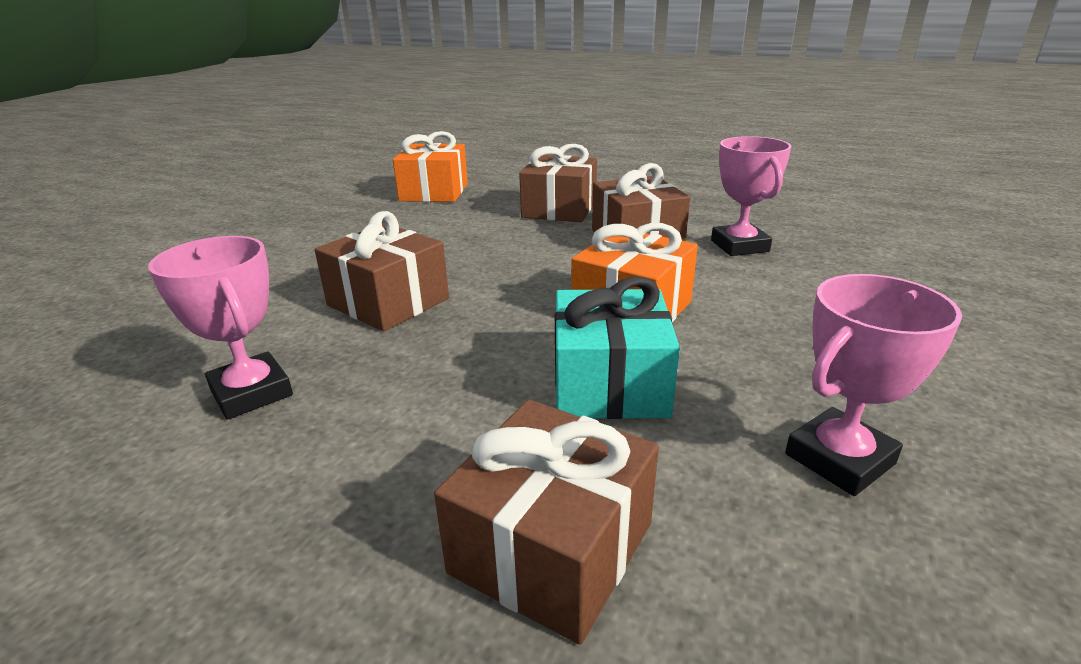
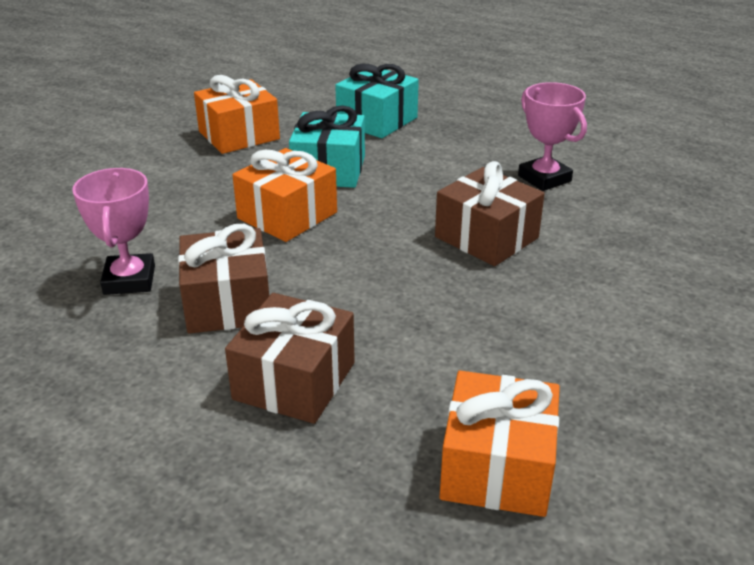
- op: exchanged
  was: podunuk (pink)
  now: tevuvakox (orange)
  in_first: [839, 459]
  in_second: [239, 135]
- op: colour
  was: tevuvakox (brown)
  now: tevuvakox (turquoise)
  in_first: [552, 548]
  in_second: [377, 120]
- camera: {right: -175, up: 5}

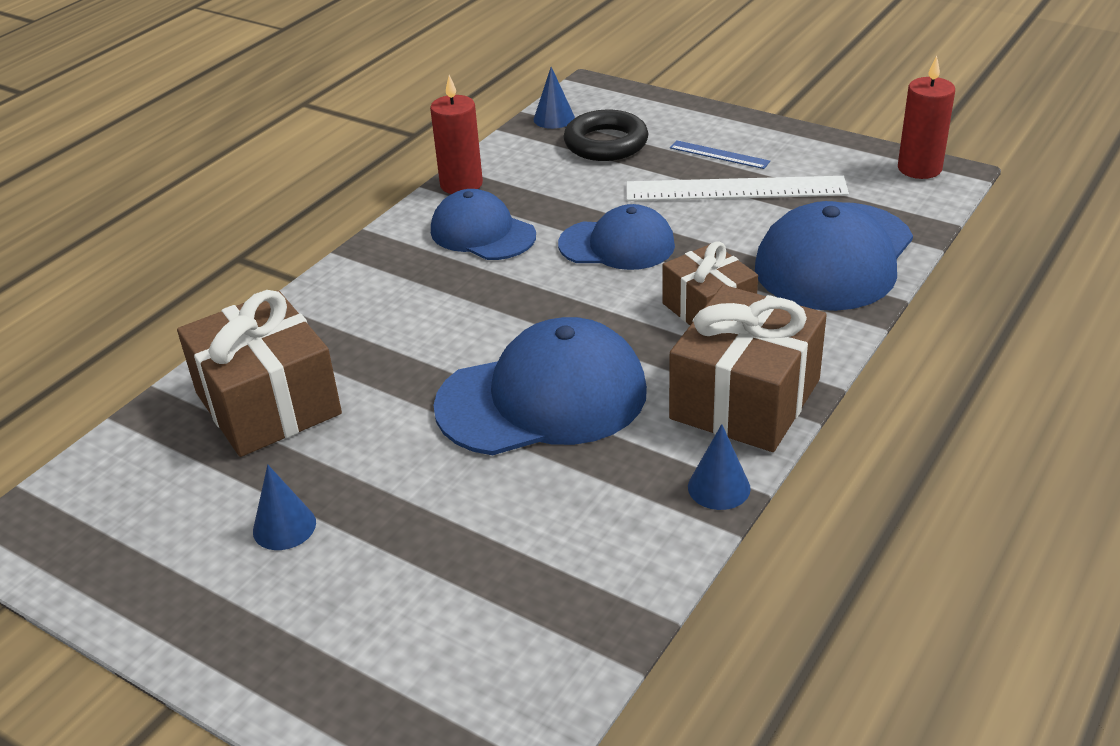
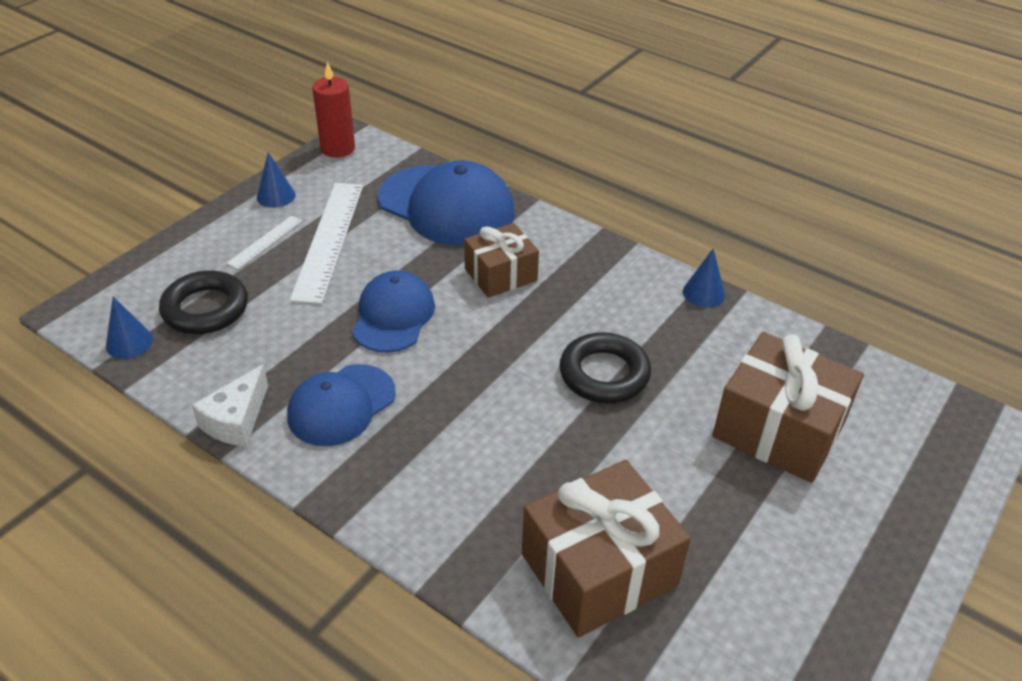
- op: exchanged
  was: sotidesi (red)
  now: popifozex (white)
  in_first: [461, 184]
  in_second: [236, 420]
- op: colour
  was: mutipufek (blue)
  now: mutipufek (white)
  in_first: [719, 154]
  in_second: [265, 241]
- op: relocated
  was: tevuvakox (brown)
  in_first: [745, 399]
  in_second: [778, 430]
- op: exchanged
  was: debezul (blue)
  now: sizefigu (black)
  in_first: [542, 398]
  in_second: [604, 374]
- op: relocated
  was: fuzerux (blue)
  in_first: [284, 527]
  in_second: [276, 196]
- camera: {right: -90, up: 5}

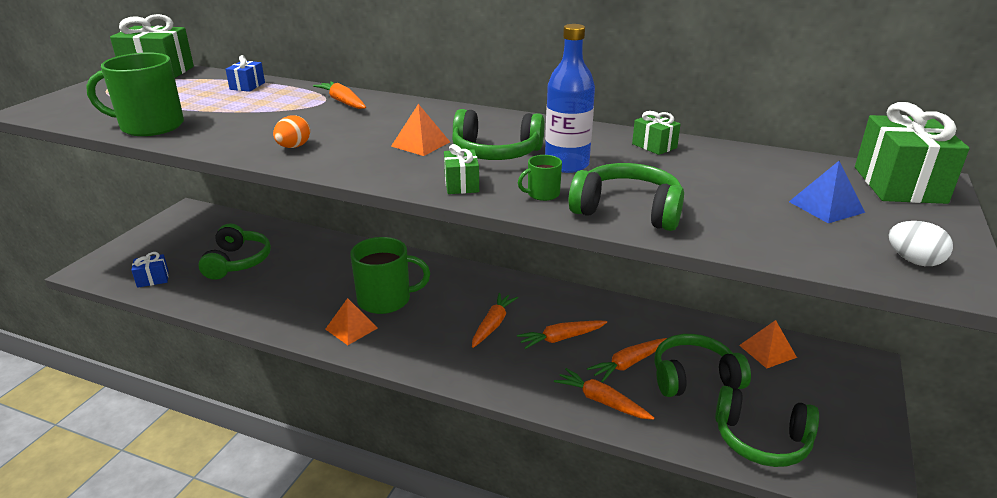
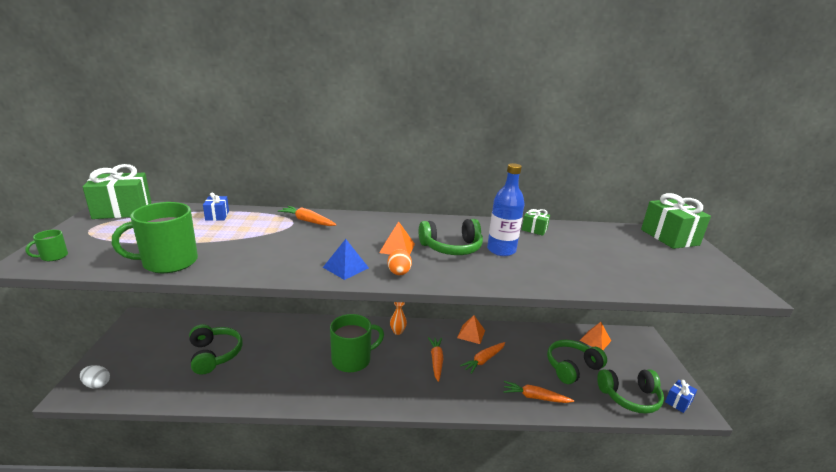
- op: relocated
  was: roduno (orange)
  in_first: [293, 147]
  in_second: [399, 273]
- op: missing
  was: tevuvakox (green)
  in_first: [461, 184]
- op: relocated
  was: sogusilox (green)
  in_first: [542, 194]
  in_second: [53, 256]
- op: relocated
  was: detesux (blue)
  in_first: [826, 207]
  in_second: [346, 267]
- op: missing
  was: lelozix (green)
  in_first: [627, 211]
- op: relocated
  was: roduno (white)
  in_first: [913, 261]
  in_second: [97, 384]
- op: relocated
  was: tevuvakox (blue)
  in_first: [153, 279]
  in_second: [678, 402]
- op: relocated
  was: detesux (orange)
  in_first: [351, 328]
  in_second: [471, 334]
- op: missing
  was: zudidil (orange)
  in_first: [628, 364]
- op: appeared
  now: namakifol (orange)
  in_second: [397, 331]
- camera: {right: -25, up: -5}

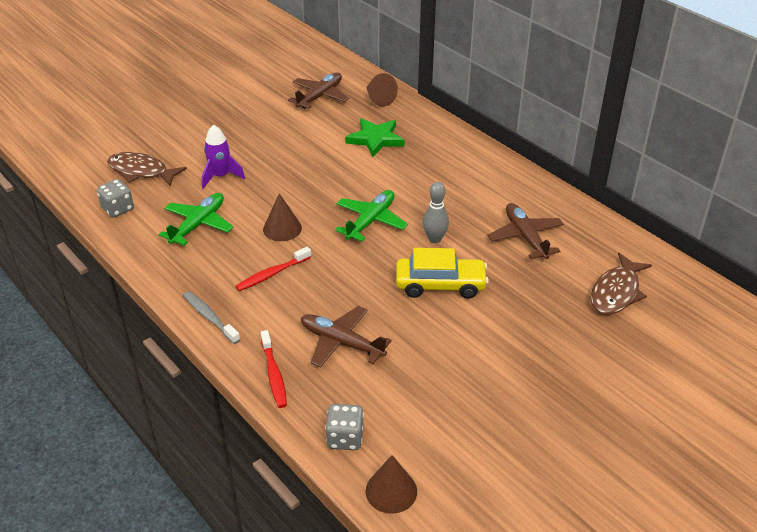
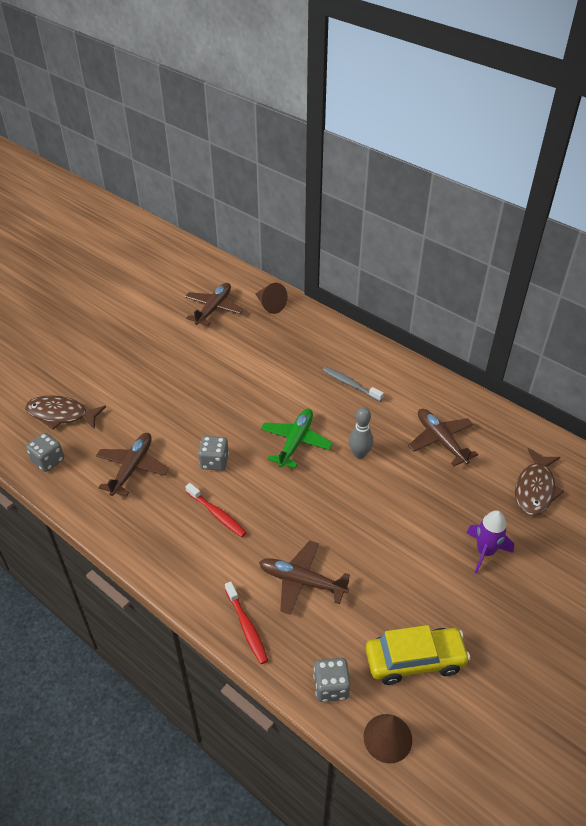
- op: missing
  was: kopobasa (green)
  in_first: [375, 139]
- op: relocated
  was: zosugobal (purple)
  in_first: [221, 176]
  in_second: [485, 552]
- op: colour
  was: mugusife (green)
  now: mugusife (brown)
  in_first: [198, 224]
  in_second: [132, 468]
- op: exchanged
  was: fuzerux (brown)
  now: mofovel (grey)
  in_first: [282, 228]
  in_second: [214, 461]
- op: spun
  was: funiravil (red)
  in_first: [272, 274]
  in_second: [217, 514]
  clockwise: -90
- op: relocated
  was: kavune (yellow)
  in_first: [440, 285]
  in_second: [415, 660]
- op: relocated
  was: funiravil (grey)
  in_first: [209, 317]
  in_second: [350, 384]
- camera: {right: -10, up: 5}

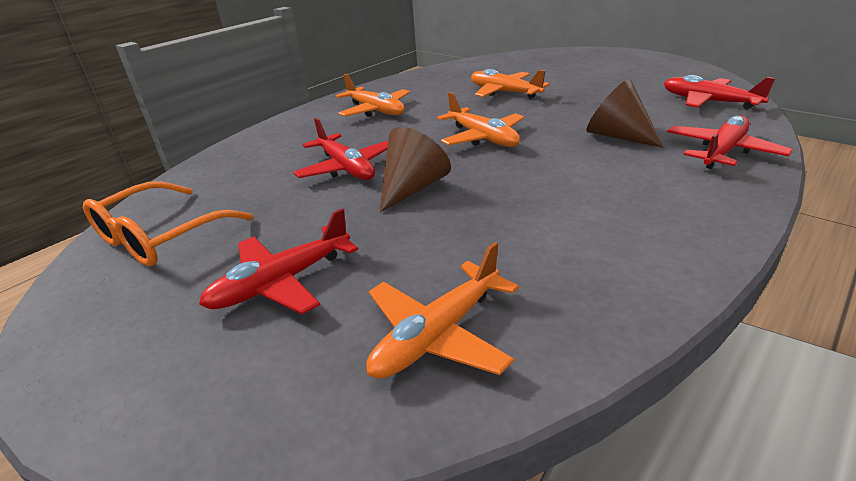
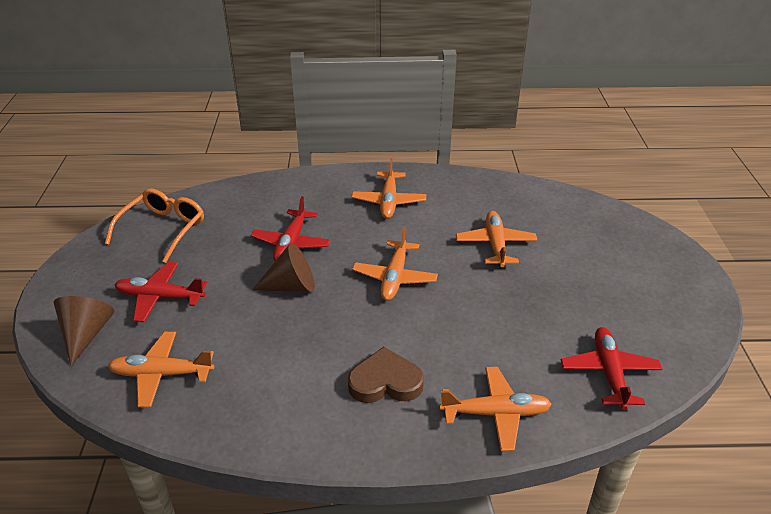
- op: relocated
  was: fuzerux (brown)
  in_first: [617, 136]
  in_second: [86, 334]
- op: colour
  was: mugusife (red)
  now: mugusife (orange)
  in_first: [722, 152]
  in_second: [496, 413]
- op: spun
  was: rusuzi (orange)
  in_first: [161, 236]
  in_second: [163, 229]
  clockwise: 120
- op: appeared
  now: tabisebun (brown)
  in_second: [385, 382]
- camera: {right: 45, up: 5}

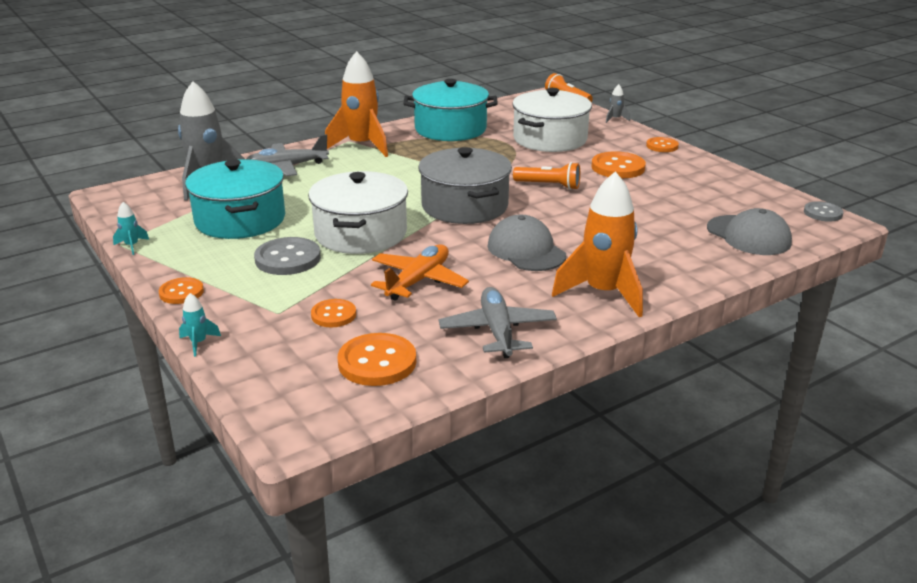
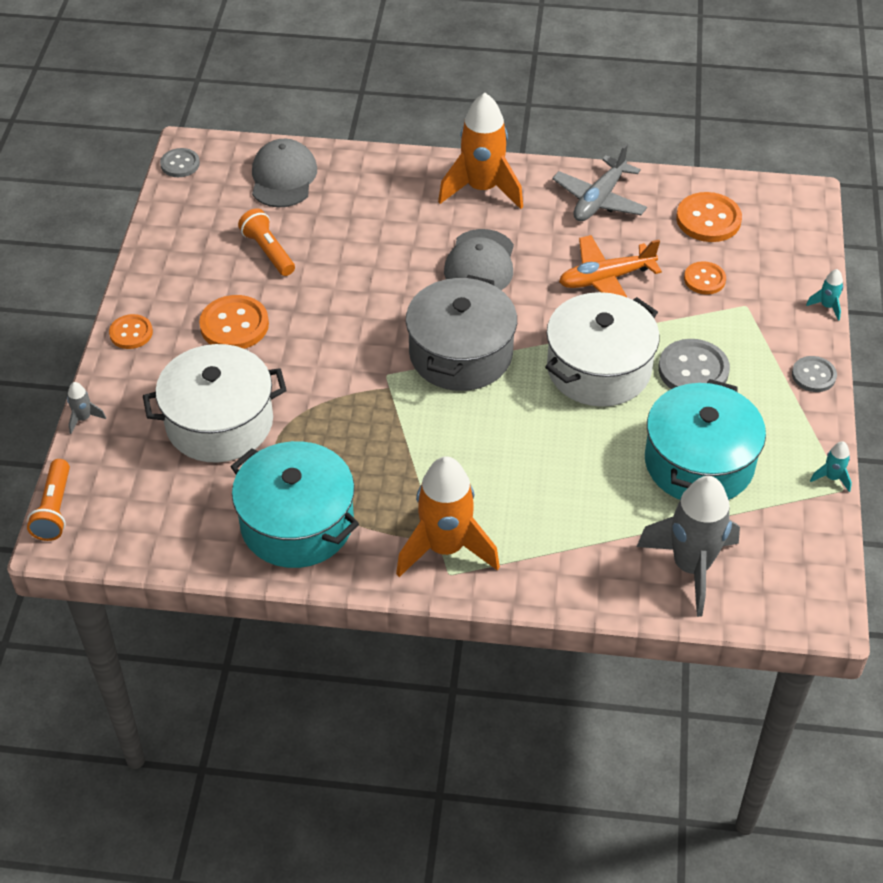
- op: missing
  was: mugusife (grey)
  in_first: [286, 167]
- op: relocated
  was: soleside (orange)
  in_first: [549, 185]
  in_second: [268, 251]
- op: colour
  was: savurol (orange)
  now: savurol (grey)
  in_first: [181, 292]
  in_second: [813, 375]
- camera: {right: -140, up: 20}

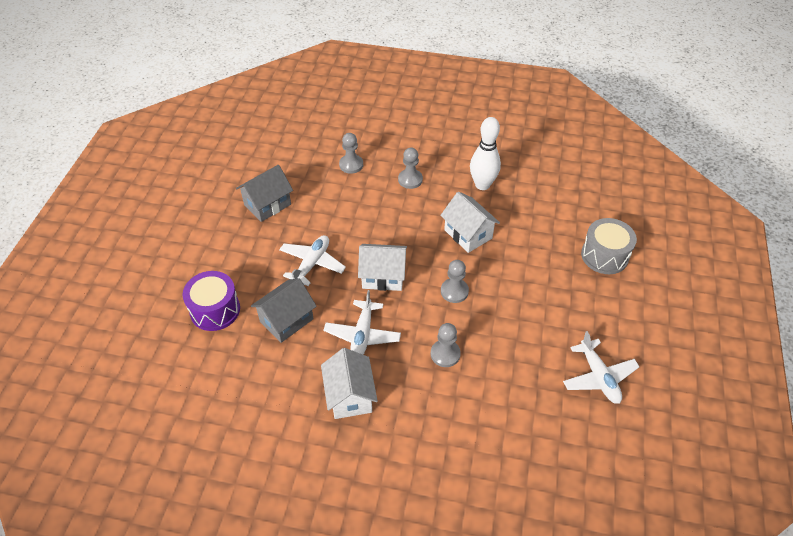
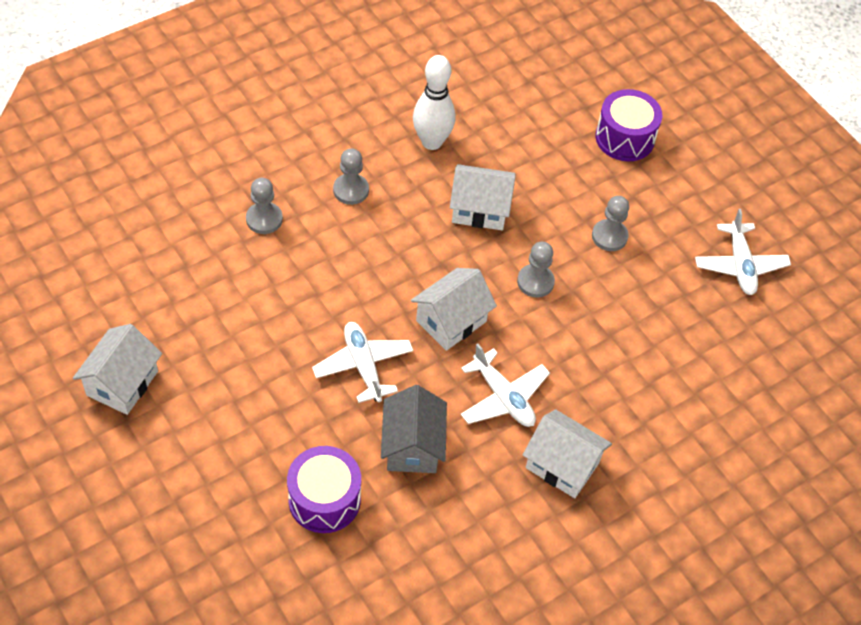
- op: missing
  was: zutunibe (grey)
  in_first: [267, 204]
- op: colour
  was: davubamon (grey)
  now: davubamon (purple)
  in_first: [604, 255]
  in_second: [625, 138]
- op: relocated
  was: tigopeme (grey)
  in_first: [445, 354]
  in_second: [609, 236]
- op: spun
  was: mugusife (white)
  in_first: [598, 377]
  in_second: [740, 265]
  clockwise: 60
- op: appeared
  now: zutunibe (white)
  in_second: [122, 383]
- camera: {right: -50, up: 5}

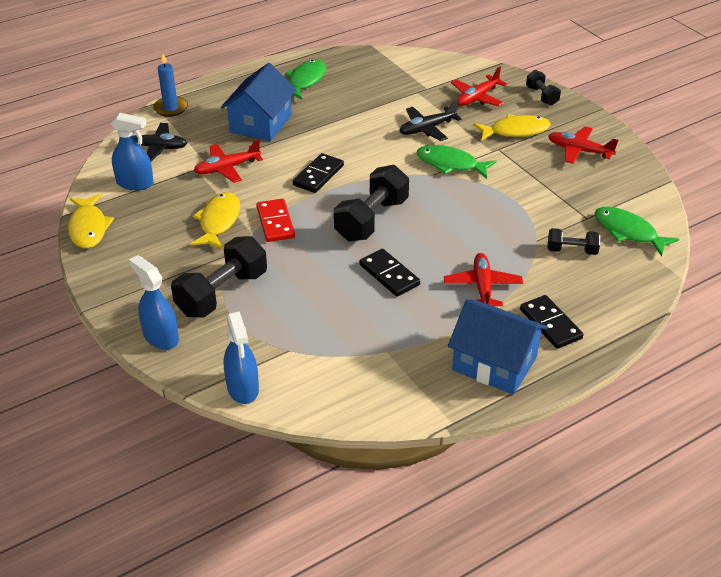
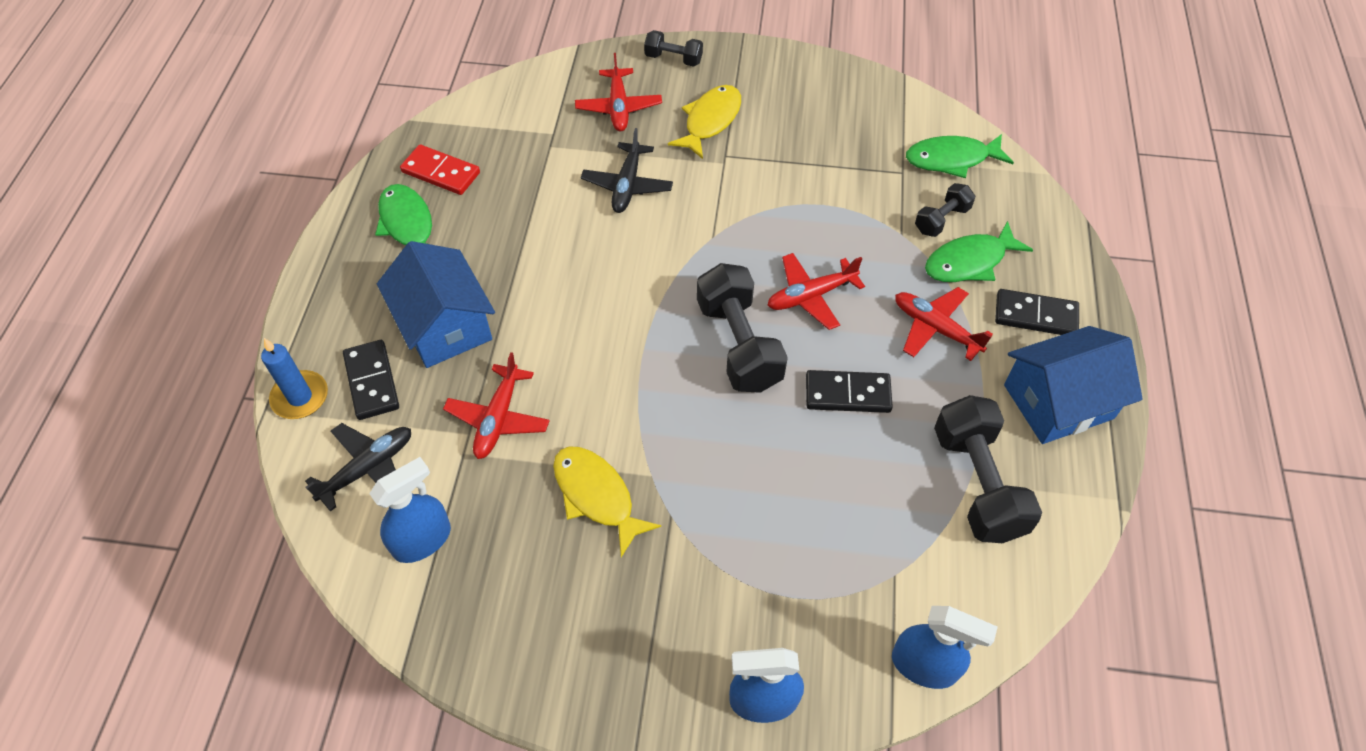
- op: relocated
  was: mugusife (red)
  in_first: [579, 151]
  in_second: [811, 296]
- op: relocated
  was: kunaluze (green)
  in_first: [450, 164]
  in_second: [969, 262]
- op: relocated
  was: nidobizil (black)
  in_first: [318, 175]
  in_second: [372, 381]
- op: missing
  was: kunaluze (yellow)
  in_first: [88, 228]
- op: relocated
  was: nidobizil (red)
  in_first: [275, 222]
  in_second: [441, 172]
- op: relocated
  was: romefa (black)
  in_first: [222, 293]
  in_second: [977, 483]
- camera: {right: -50, up: 15}

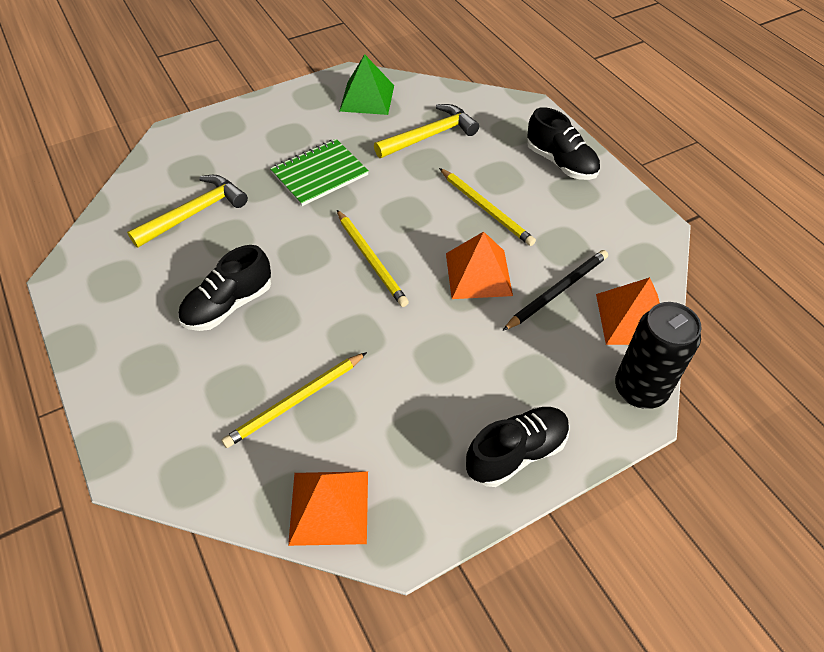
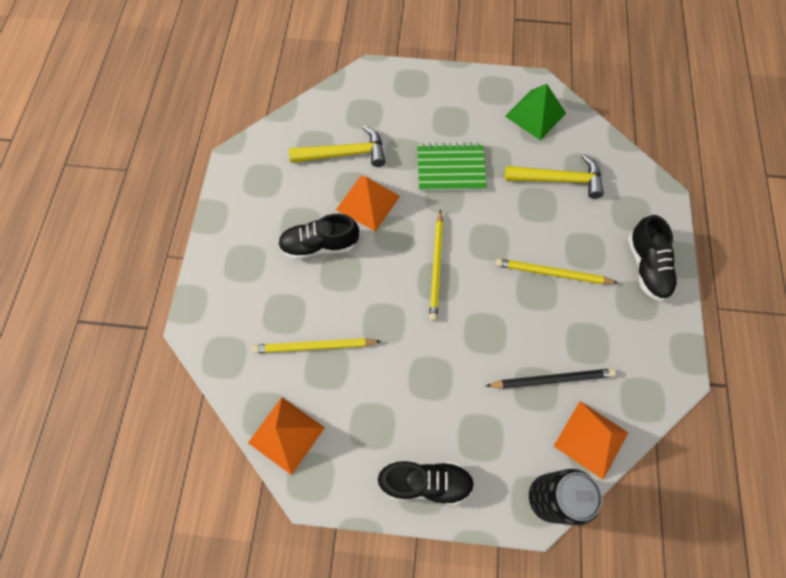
- op: spun
  was: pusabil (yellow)
  in_first: [486, 208]
  in_second: [552, 273]
  clockwise: 105
- op: relocated
  was: detesux (orange)
  in_first: [478, 274]
  in_second: [368, 202]
- camera: {right: 35, up: 15}

